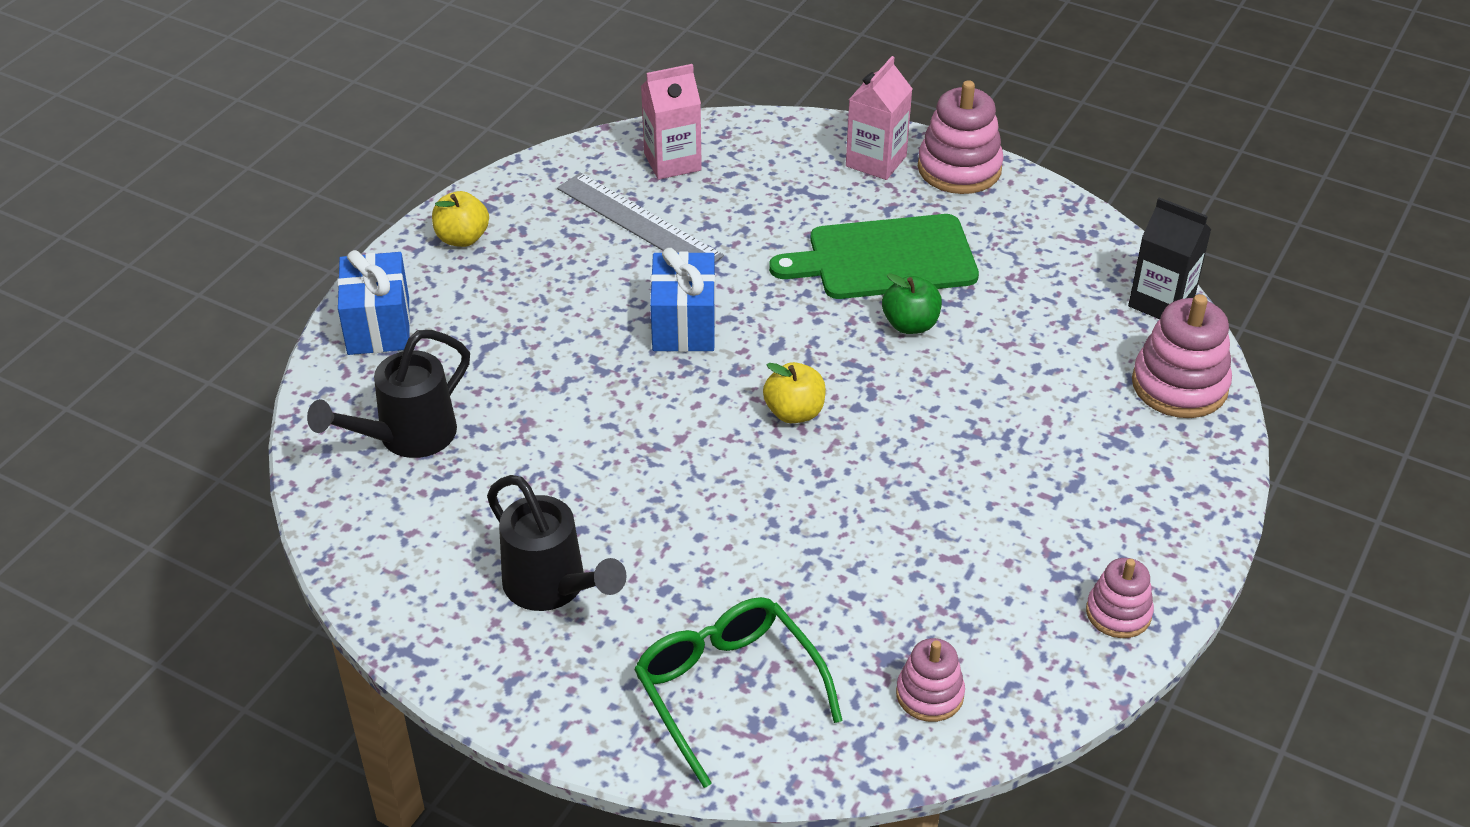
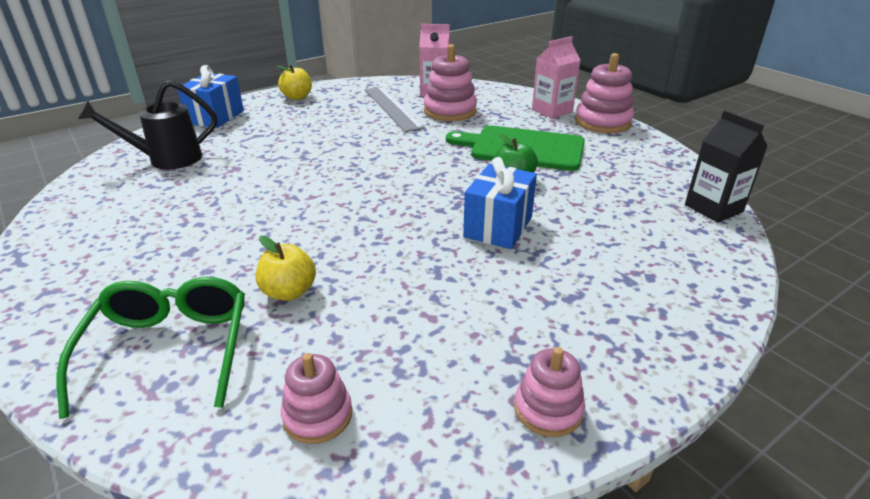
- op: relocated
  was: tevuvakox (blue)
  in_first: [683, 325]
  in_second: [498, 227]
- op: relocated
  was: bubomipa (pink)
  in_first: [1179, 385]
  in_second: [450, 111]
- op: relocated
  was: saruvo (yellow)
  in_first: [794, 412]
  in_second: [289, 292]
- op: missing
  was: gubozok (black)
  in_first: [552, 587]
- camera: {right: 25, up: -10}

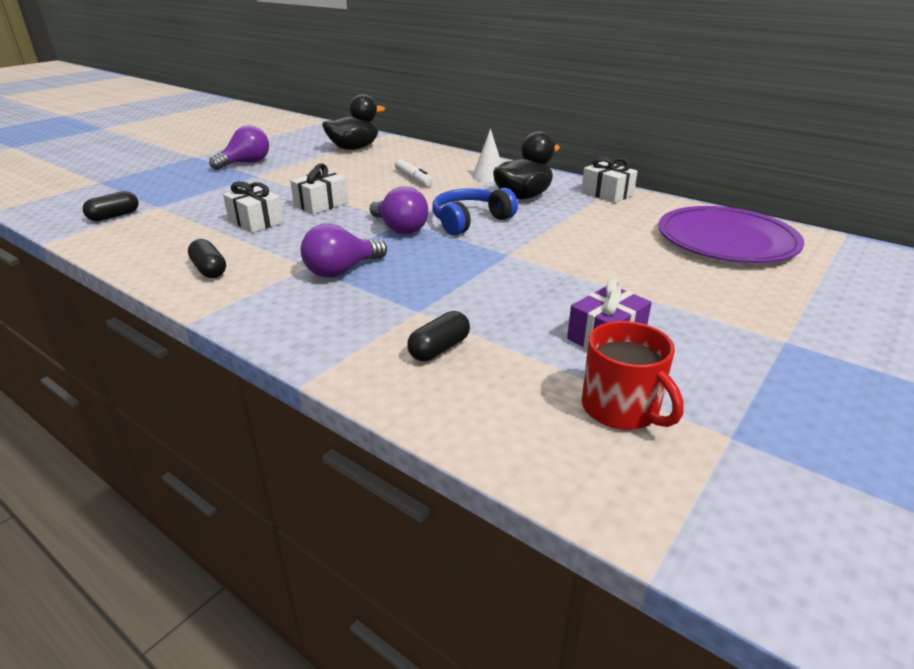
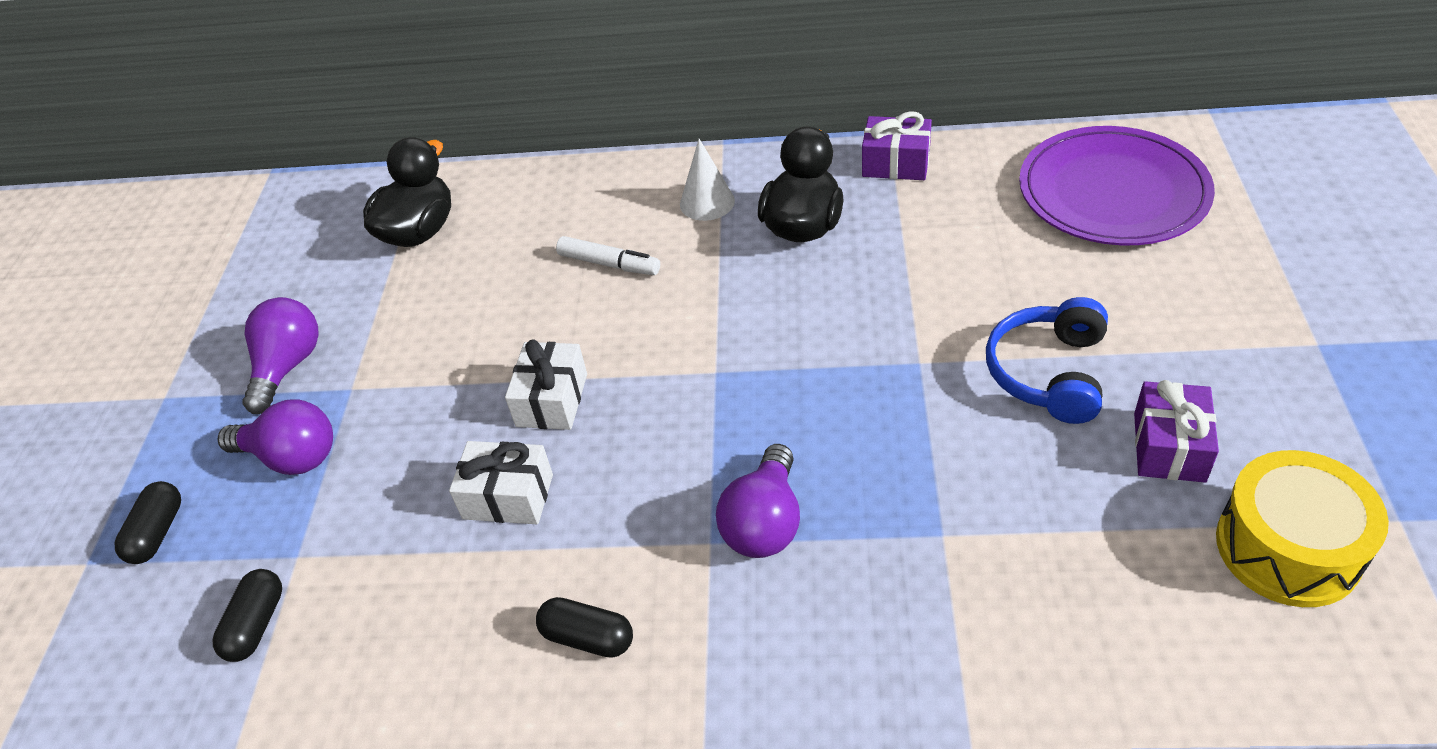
- op: colour
  was: tevuvakox (white)
  now: tevuvakox (purple)
  in_first: [607, 193]
  in_second: [896, 163]
- op: relocated
  was: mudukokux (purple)
  in_first: [399, 229]
  in_second: [292, 457]
- op: relocated
  was: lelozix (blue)
  in_first: [470, 221]
  in_second: [1048, 373]
- op: relocated
  was: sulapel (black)
  in_first: [439, 349]
  in_second: [157, 533]
- op: exchanged
  was: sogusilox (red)
  now: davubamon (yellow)
  in_first: [621, 409]
  in_second: [1287, 547]
- camera: {right: -30, up: 15}

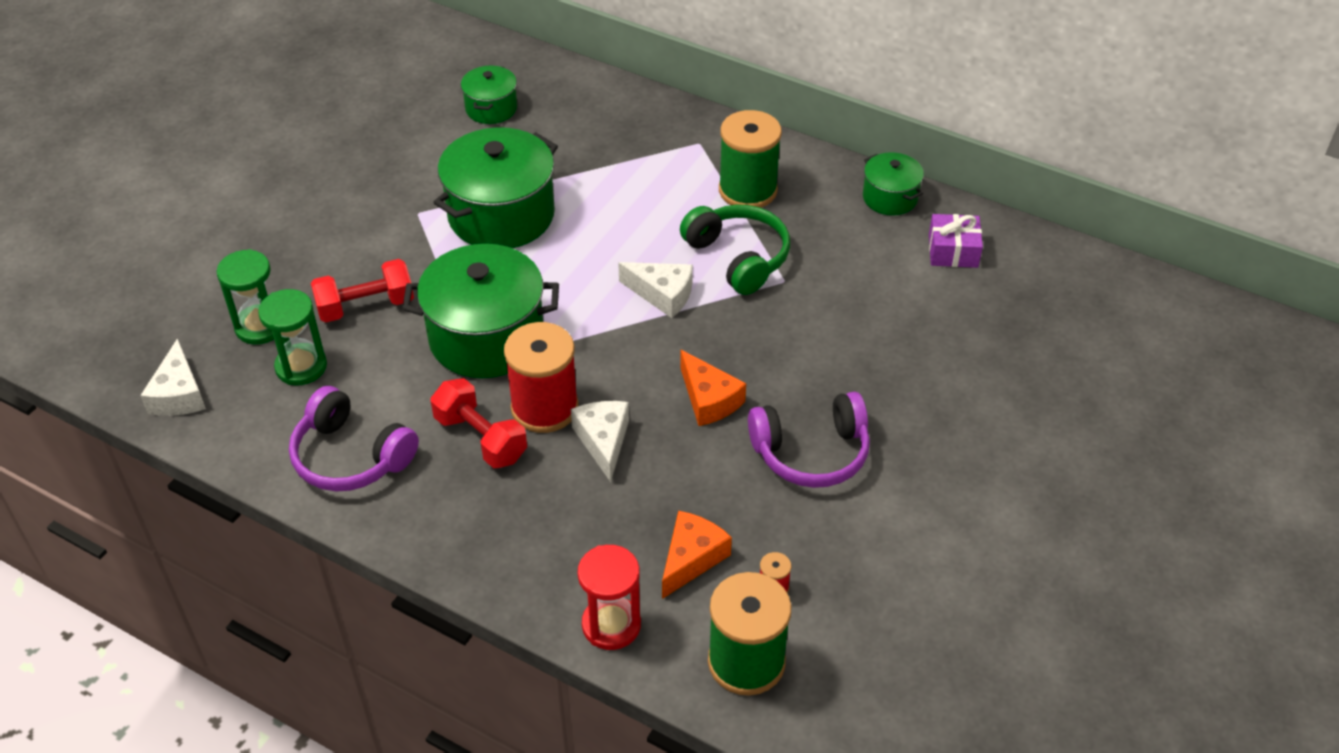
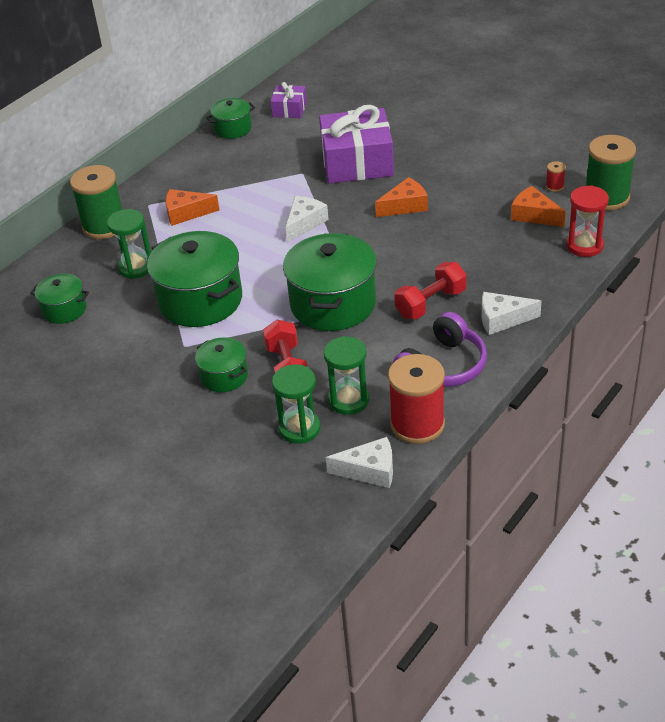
- op: relocated
  was: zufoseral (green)
  in_first: [747, 190]
  in_second: [104, 226]
- op: missing
  was: lelozix (green)
  in_first: [738, 257]
- op: relocated
  was: zufoseral (red)
  in_first: [544, 408]
  in_second: [417, 424]
- op: missing
  was: lelozix (purple)
  in_first: [811, 453]
- op: relocated
  was: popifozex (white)
  in_first: [603, 441]
  in_second: [502, 319]
- op: appeared
  now: tevuvakox (purple)
  in_second: [357, 162]
- op: appeared
  now: popifozex (orange)
  in_second: [186, 213]
- op: appeared
  now: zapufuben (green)
  in_second: [136, 267]
- op: appeared
  now: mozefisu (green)
  in_second: [224, 376]
- camera: {right: -80, up: -5}

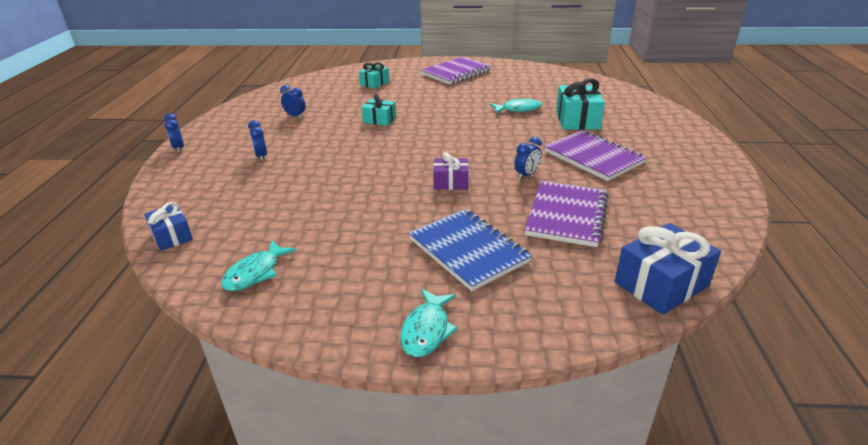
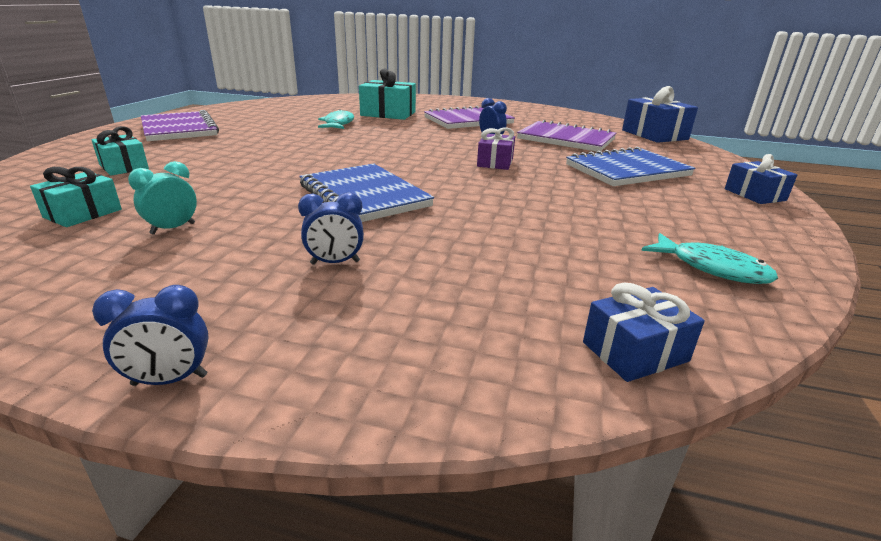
- op: colour
  was: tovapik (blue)
  now: tovapik (turquoise)
  in_first: [295, 116]
  in_second: [173, 228]
- op: relocated
  was: tevuvakox (turquoise)
  in_first: [379, 120]
  in_second: [83, 213]
- op: exchanged
  was: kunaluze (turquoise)
  now: tevuvakox (blue)
  in_first: [427, 330]
  in_second: [754, 194]
- op: appeared
  now: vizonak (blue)
  in_second: [364, 196]
- camera: {right: -80, up: -5}

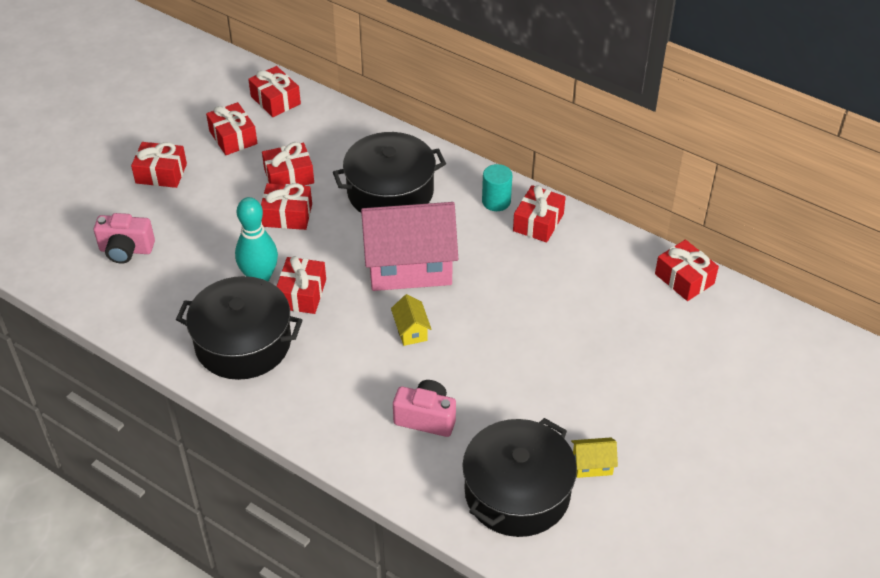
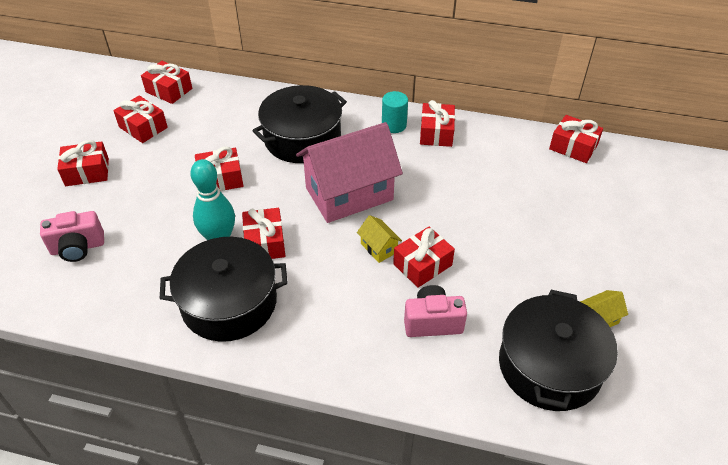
- op: relocated
  was: tevuvakox (red)
  in_first: [289, 176]
  in_second: [422, 265]
- camera: {right: -20, up: 0}

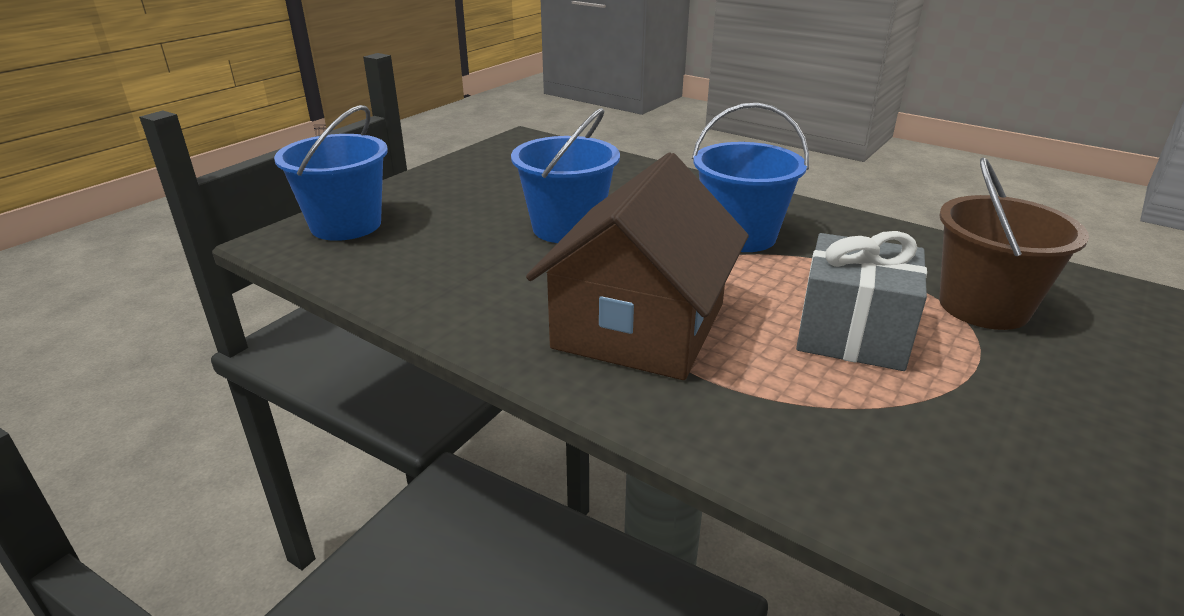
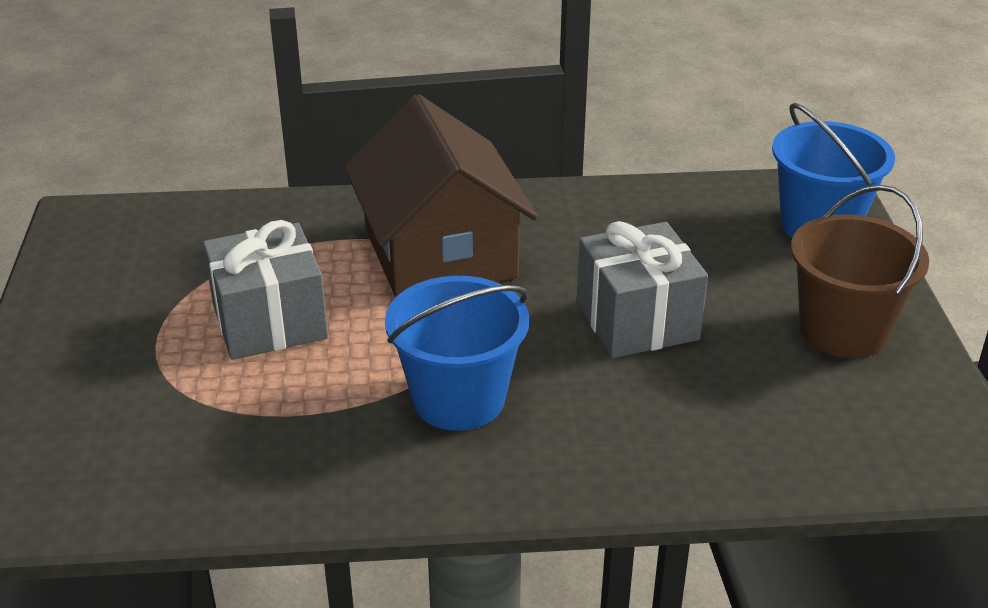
- op: exchanged
  was: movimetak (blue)
  now: tevuvakox (grey)
  in_first: [567, 228]
  in_second: [637, 320]
- op: relocated
  was: movimetak (brown)
  in_first: [983, 306]
  in_second: [843, 330]
- camera: {right: 140, up: 5}

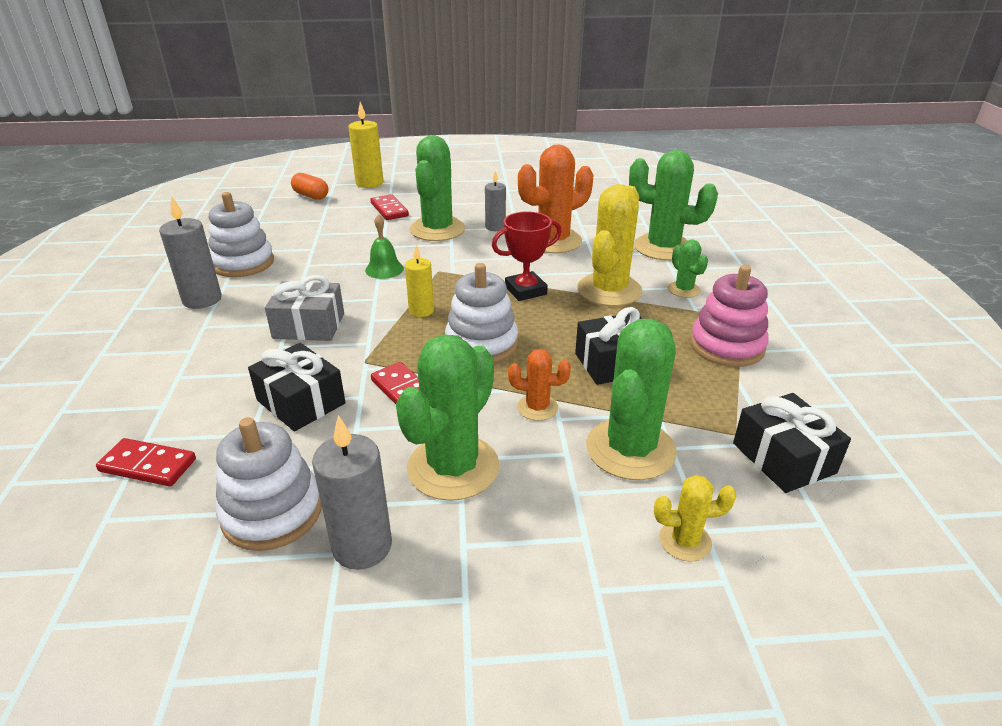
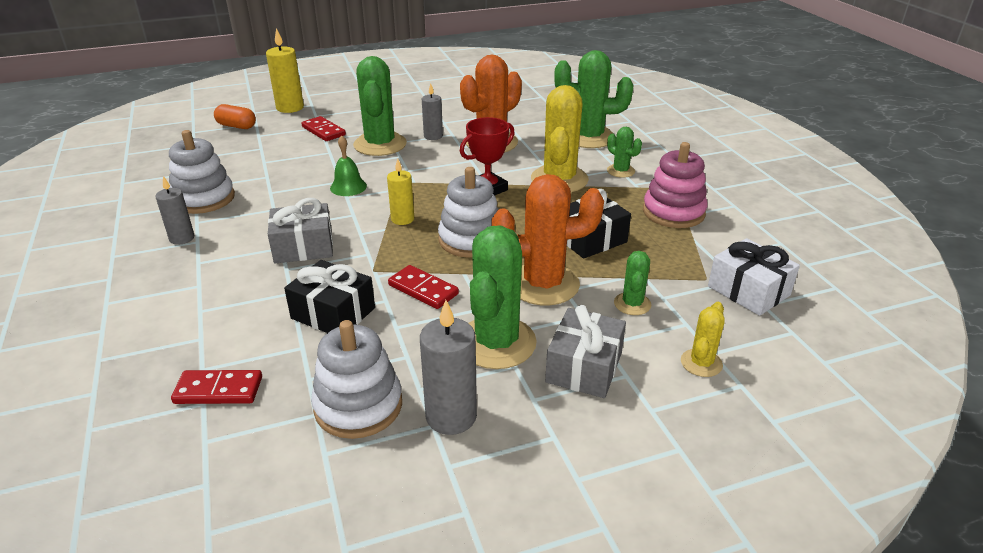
- op: size
  was: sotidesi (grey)
  in_first: [202, 299]
  in_second: [182, 238]
  ratio: 0.65
- op: size
  was: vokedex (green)
  in_first: [630, 449]
  in_second: [632, 304]
  ratio: 0.5
- op: size
  was: vokedex (orange)
  in_first: [537, 407]
  in_second: [543, 284]
  ratio: 2.01
- op: colour
  was: tevuvakox (black)
  now: tevuvakox (white)
  in_first: [783, 458]
  in_second: [748, 291]
- op: spun
  was: vokedex (yellow)
  in_first: [685, 541]
  in_second: [701, 363]
  clockwise: -45
- op: appeared
  now: tevuvakox (grey)
  in_second: [584, 367]
- camera: {right: -15, up: 0}

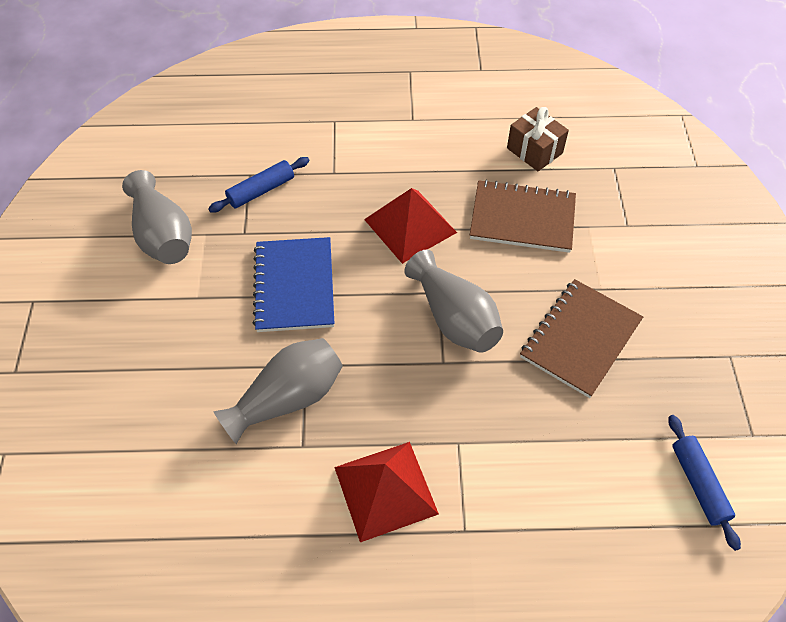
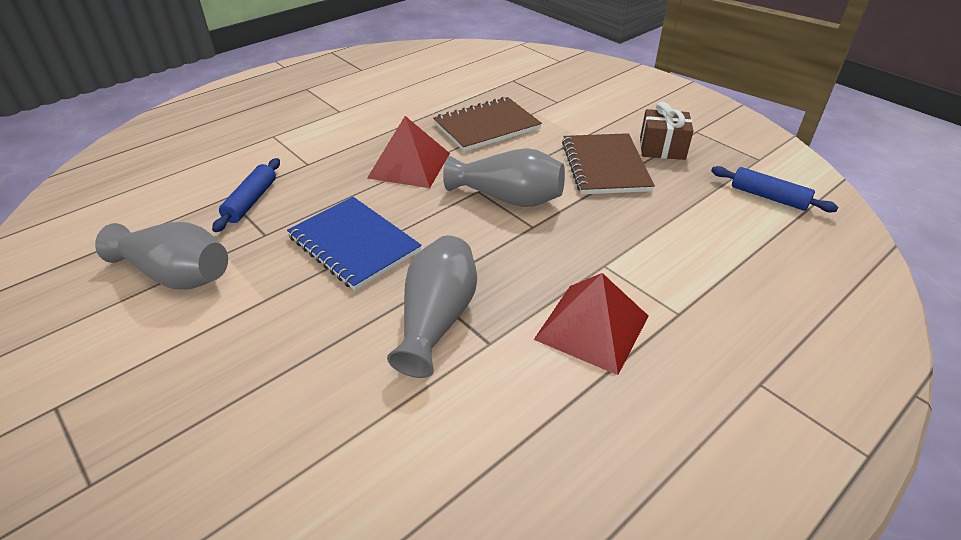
- op: relocated
  was: tevuvakox (brown)
  in_first: [534, 150]
  in_second: [662, 148]
- camera: {right: -40, up: -15}

